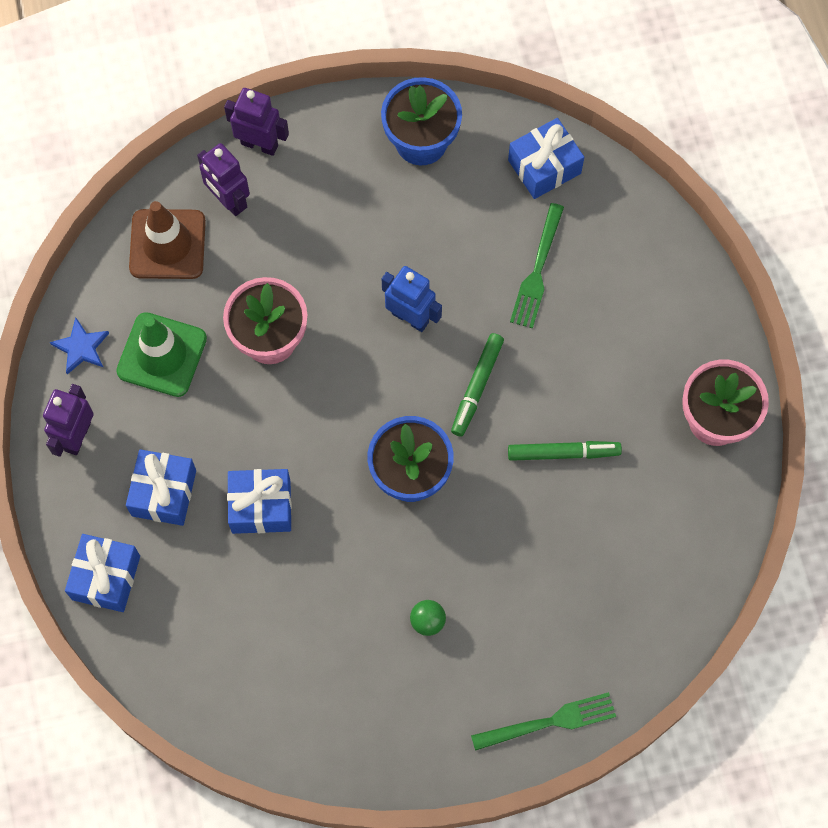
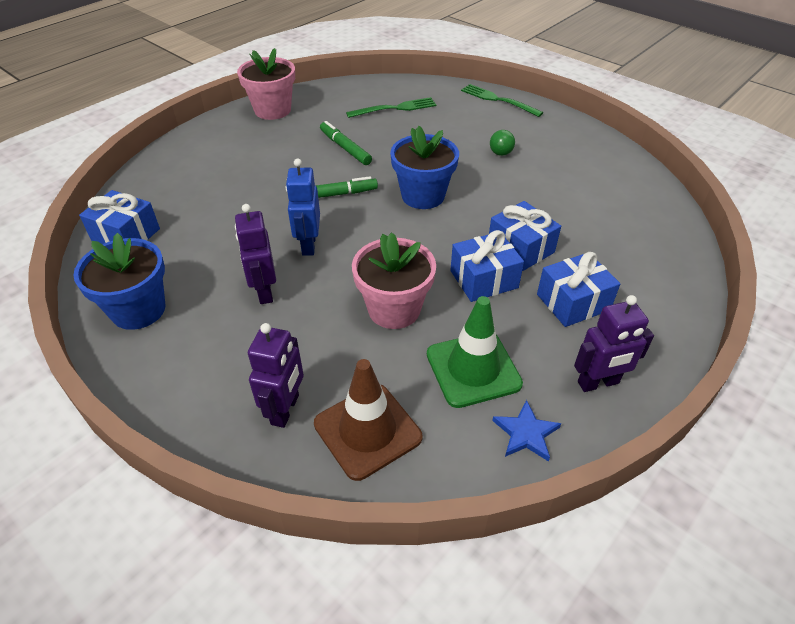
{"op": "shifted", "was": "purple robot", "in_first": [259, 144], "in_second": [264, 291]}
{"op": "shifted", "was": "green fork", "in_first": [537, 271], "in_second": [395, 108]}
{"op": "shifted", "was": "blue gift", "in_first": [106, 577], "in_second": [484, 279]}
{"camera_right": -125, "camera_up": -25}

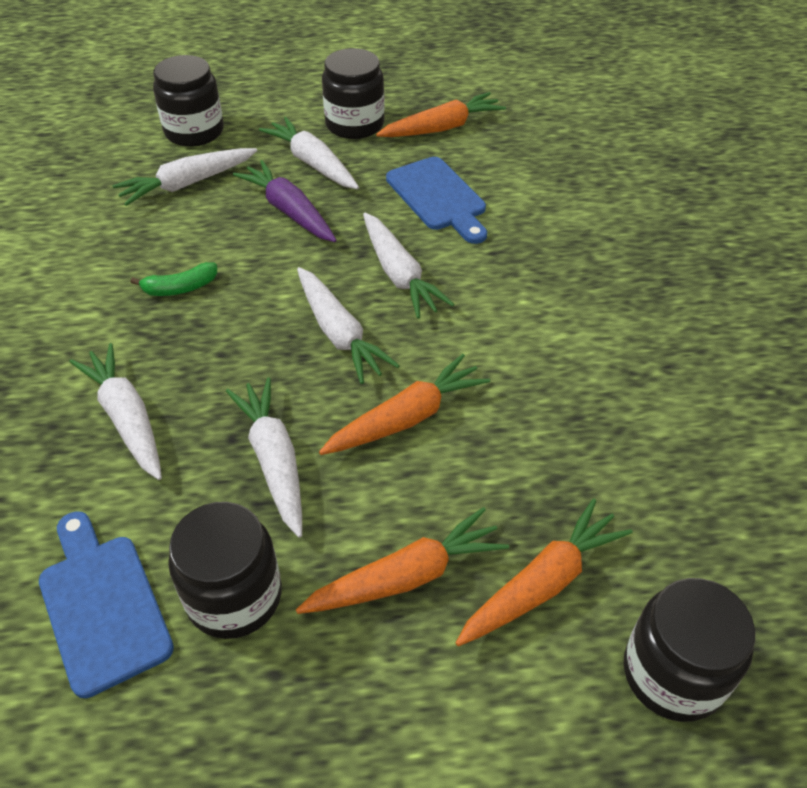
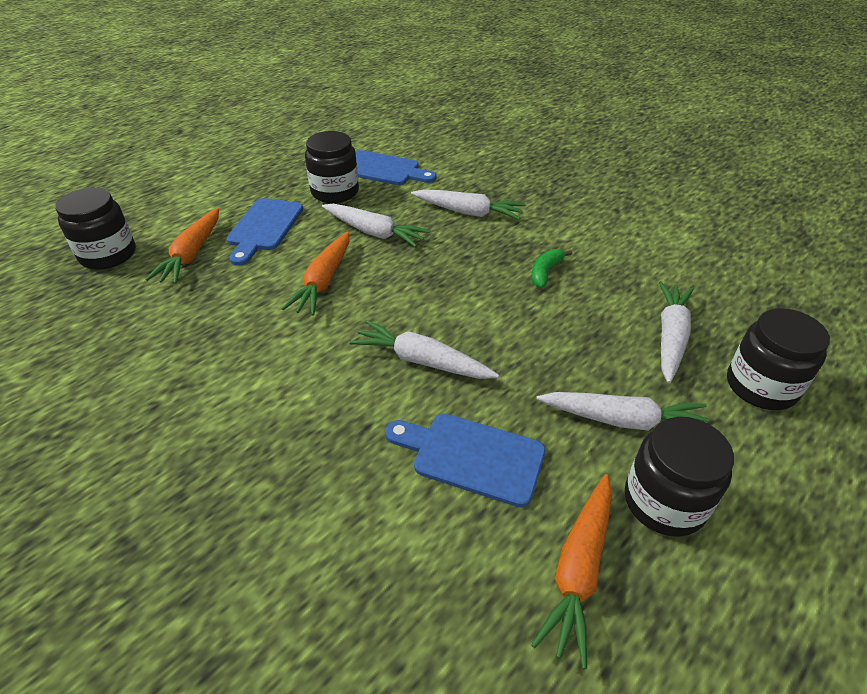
{"op": "gone", "was": "purple carrot", "in_first": [289, 211]}
{"op": "gone", "was": "white carrot", "in_first": [339, 333]}
{"op": "swapped", "was": "orange carrot", "now": "blue cutting board", "in_first": [406, 576], "in_second": [264, 227]}
{"camera_right": 140, "camera_up": -5}

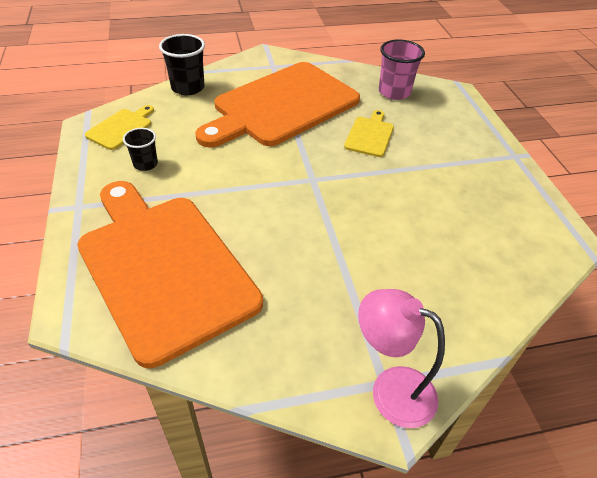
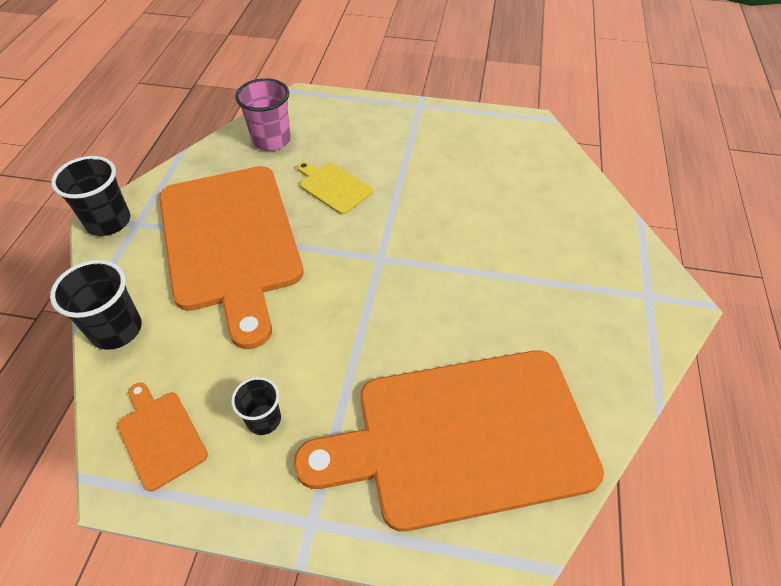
{"op": "repainted", "was": "yellow cutting board", "now": "orange cutting board", "in_first": [121, 128], "in_second": [160, 436]}
{"op": "gone", "was": "pink lamp", "in_first": [390, 389]}
{"op": "new", "now": "black cup", "in_second": [108, 222]}
{"camera_right": -65, "camera_up": 5}

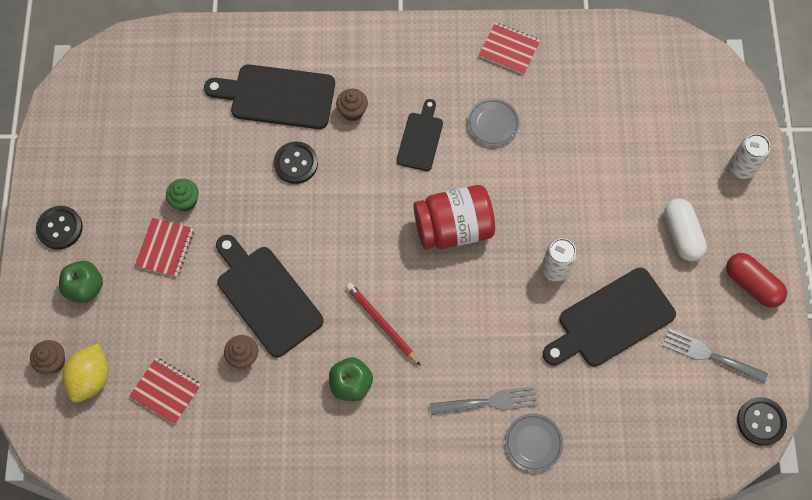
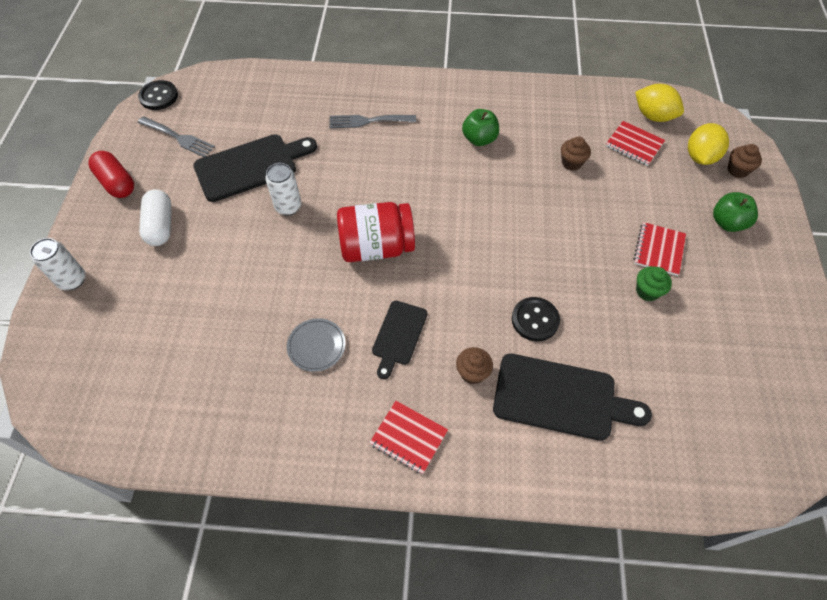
{"op": "shifted", "was": "red notebook", "in_first": [509, 49], "in_second": [408, 438]}
{"op": "gone", "was": "black button", "in_first": [60, 228]}
{"op": "gone", "was": "black cutting board", "in_first": [266, 297]}
{"op": "gone", "was": "red pencil", "in_first": [382, 324]}
{"op": "gone", "was": "grey plate", "in_first": [533, 443]}
{"op": "new", "now": "yellow lemon", "in_second": [653, 116]}
{"camera_right": -175, "camera_up": -10}

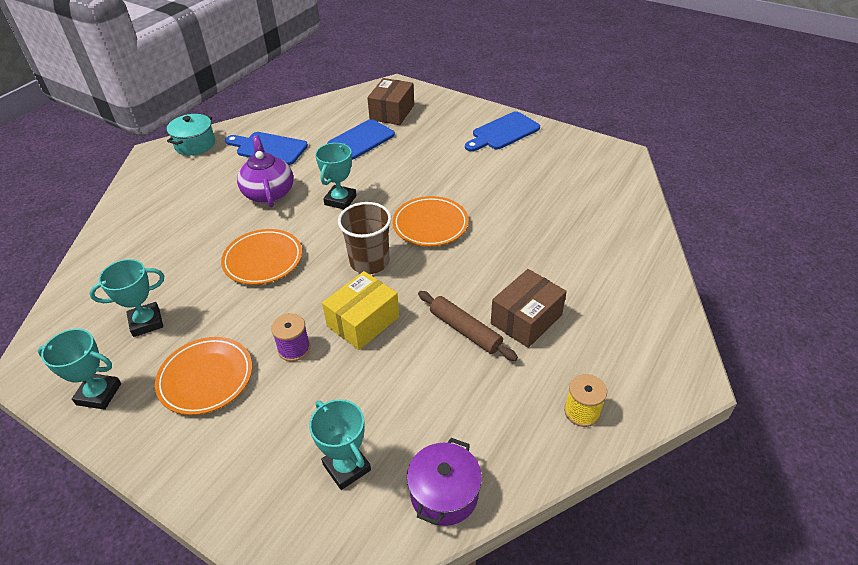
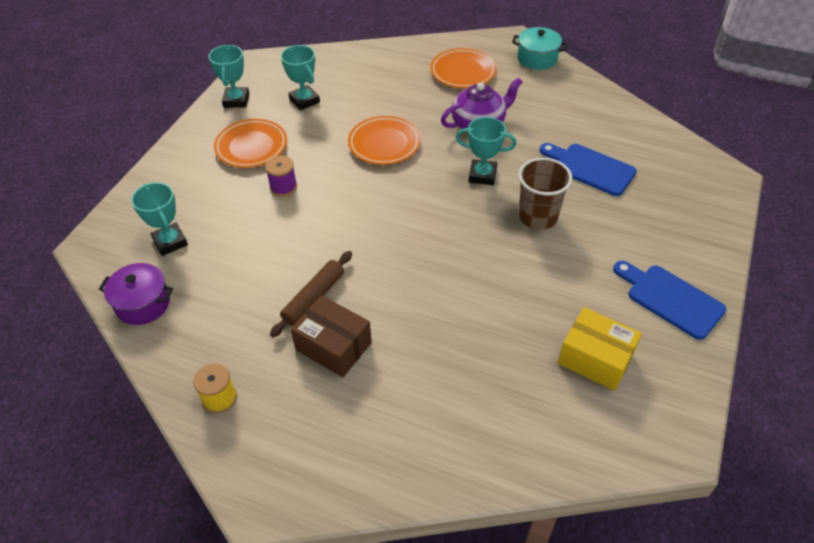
{"op": "gone", "was": "brown box", "in_first": [392, 112]}
{"op": "gone", "was": "blue cutting board", "in_first": [269, 148]}
{"op": "shifted", "was": "orange plate", "in_first": [430, 225], "in_second": [463, 72]}
{"op": "shifted", "was": "brown cup", "in_first": [369, 262], "in_second": [538, 217]}
{"op": "shifted", "was": "yellow box", "in_first": [363, 321], "in_second": [595, 359]}
{"op": "rotated", "was": "turquoise trophy", "in_first": [347, 467], "in_second": [170, 242], "clockwise": -75}
{"camera_right": 80, "camera_up": 5}

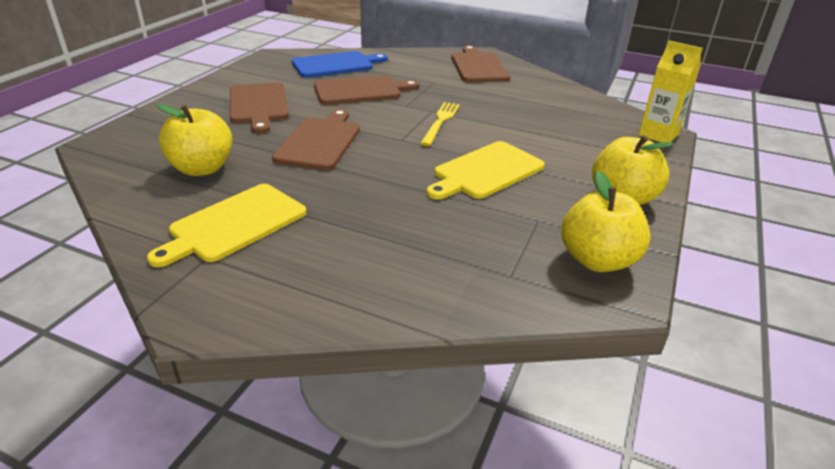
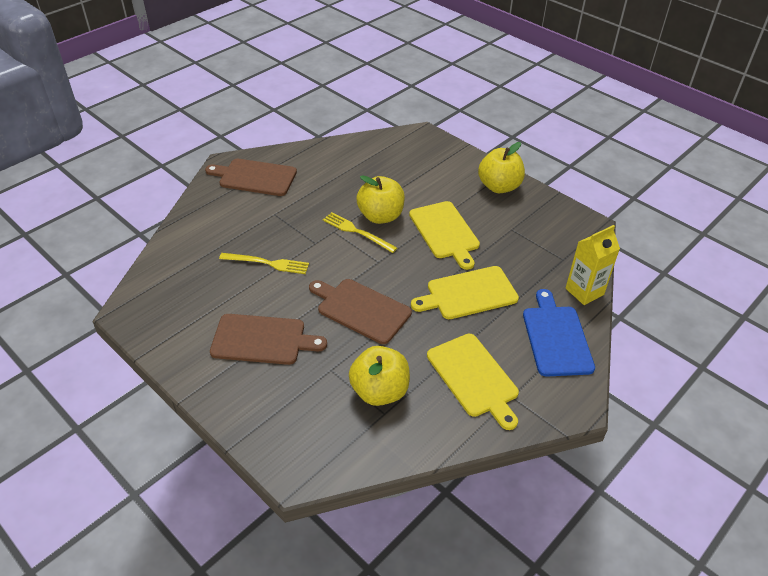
{"op": "shifted", "was": "yellow carton", "in_first": [658, 135], "in_second": [584, 291]}
{"op": "shifted", "was": "blue cutting board", "in_first": [336, 65], "in_second": [556, 337]}
{"op": "swapped", "was": "brown cutting board", "now": "yellow fork", "in_first": [361, 90], "in_second": [267, 263]}
{"op": "shifted", "was": "yellow apple", "in_first": [597, 260], "in_second": [380, 216]}
{"op": "new", "now": "yellow cutting board", "in_second": [468, 294]}
{"camera_right": -70, "camera_up": 10}

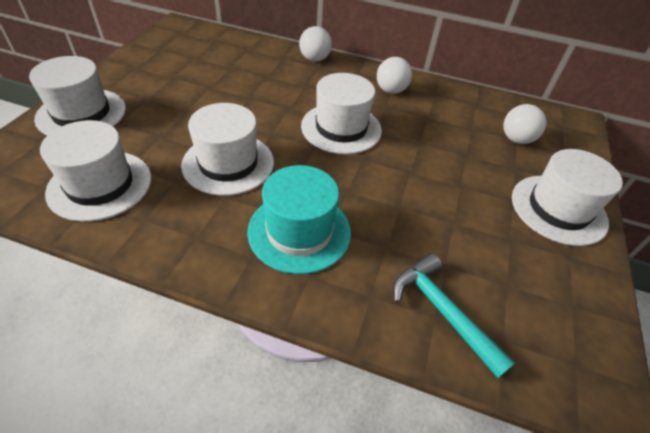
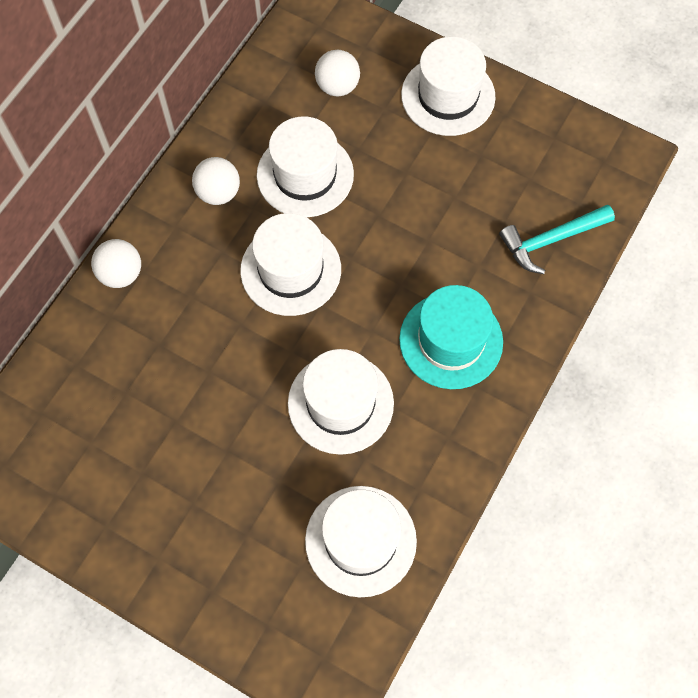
{"op": "shifted", "was": "white hat", "in_first": [81, 113], "in_second": [305, 175]}
{"camera_right": -75, "camera_up": 20}

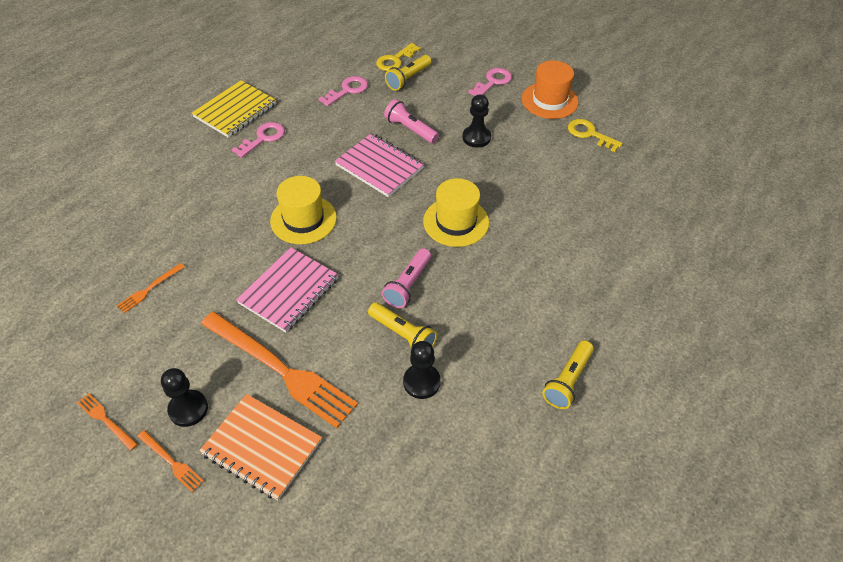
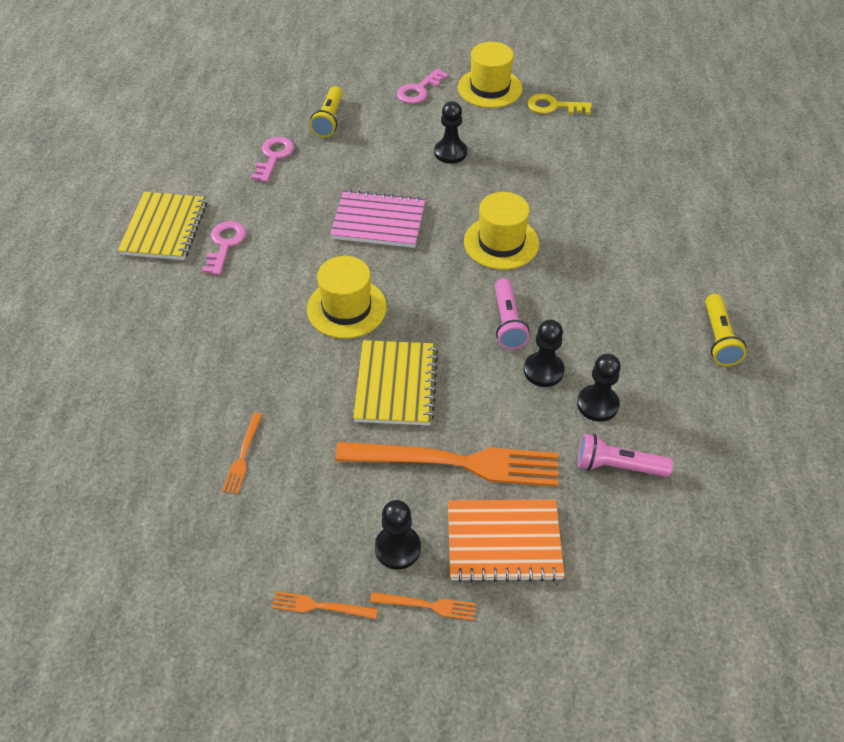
{"op": "gone", "was": "yellow key", "in_first": [395, 60]}
{"op": "repainted", "was": "orange hat", "now": "yellow hat", "in_first": [549, 100], "in_second": [489, 88]}
{"op": "rotated", "was": "pink key", "in_first": [493, 82], "in_second": [419, 90], "clockwise": -150}
{"op": "shifted", "was": "pink flashlight", "in_first": [410, 129], "in_second": [617, 466]}
{"op": "repainted", "was": "pink notebook", "now": "yellow notebook", "in_first": [289, 291], "in_second": [396, 384]}
{"op": "swapped", "was": "yellow flashlight", "now": "black pawn", "in_first": [403, 335], "in_second": [543, 371]}
{"camera_right": -30, "camera_up": 0}

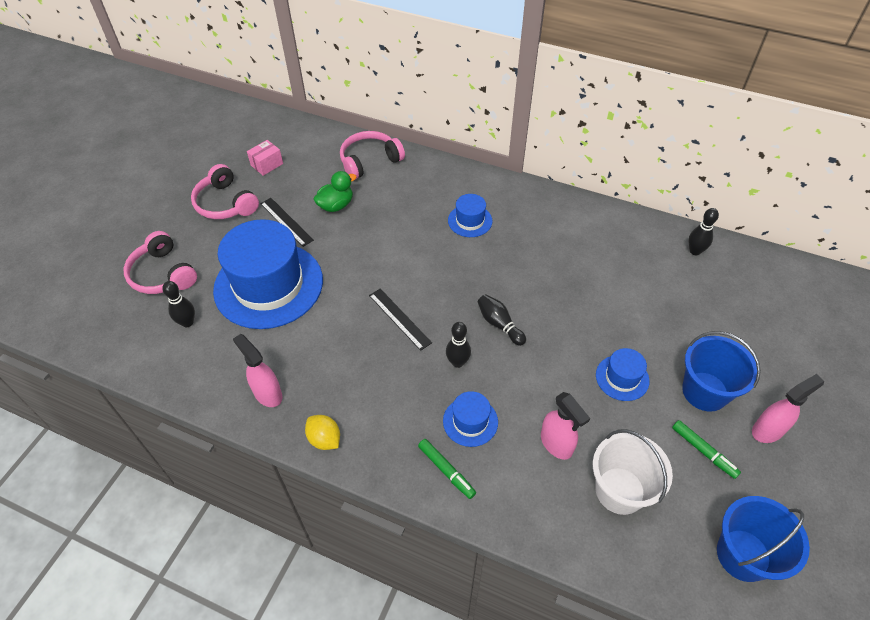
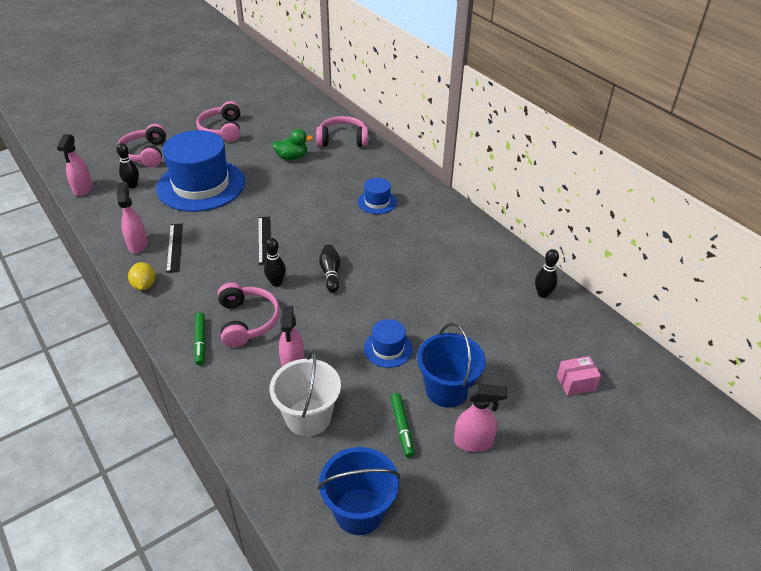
{"op": "shifted", "was": "pink box", "in_first": [267, 164], "in_second": [576, 383]}
{"op": "shifted", "was": "black ruler", "in_first": [286, 221], "in_second": [174, 247]}
{"op": "swapped", "was": "blue hat", "now": "pink headphones", "in_first": [470, 421], "in_second": [247, 321]}
{"op": "new", "now": "pink spray bottle", "in_second": [83, 189]}
{"camera_right": 30, "camera_up": -10}

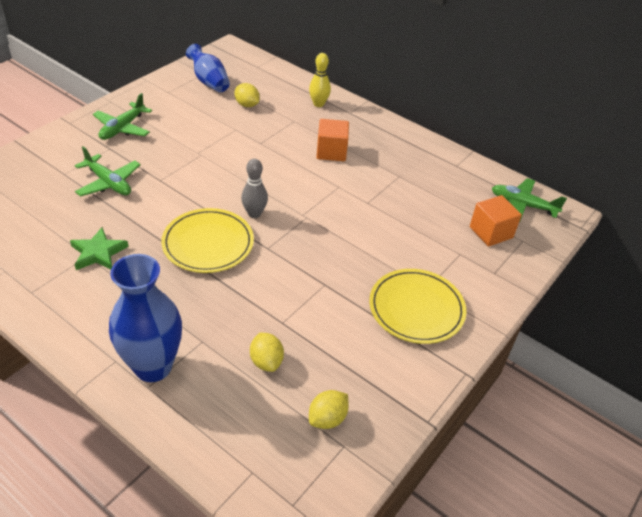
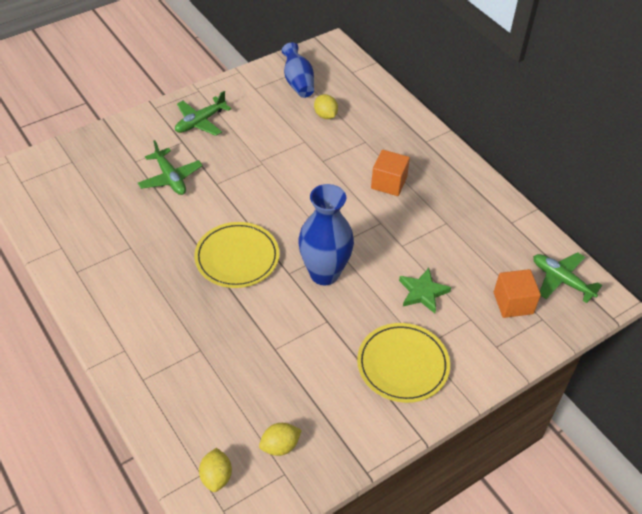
{"op": "gone", "was": "yellow bowling pin", "in_first": [318, 104]}
{"op": "gone", "was": "grey bowling pin", "in_first": [254, 214]}
{"op": "shifted", "was": "green star", "in_first": [98, 253], "in_second": [423, 292]}
{"op": "shifted", "was": "blue vase", "in_first": [153, 366], "in_second": [324, 273]}
{"op": "shifted", "was": "yellow lemon", "in_first": [266, 361], "in_second": [216, 477]}
{"camera_right": 20, "camera_up": 5}

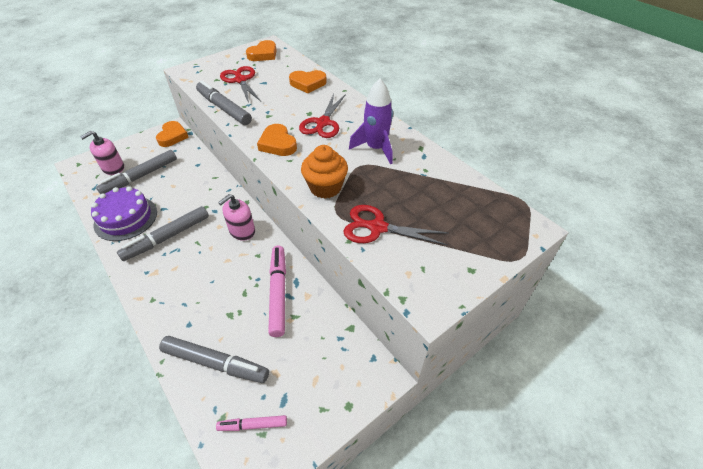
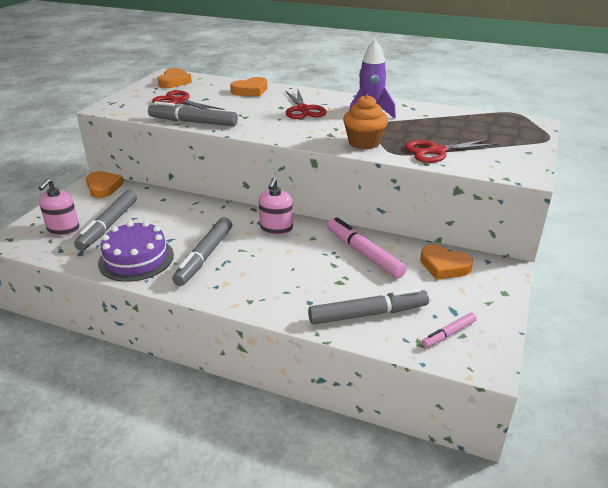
{"op": "shifted", "was": "orange heart", "in_first": [278, 144], "in_second": [444, 266]}
{"camera_right": -30, "camera_up": -15}

